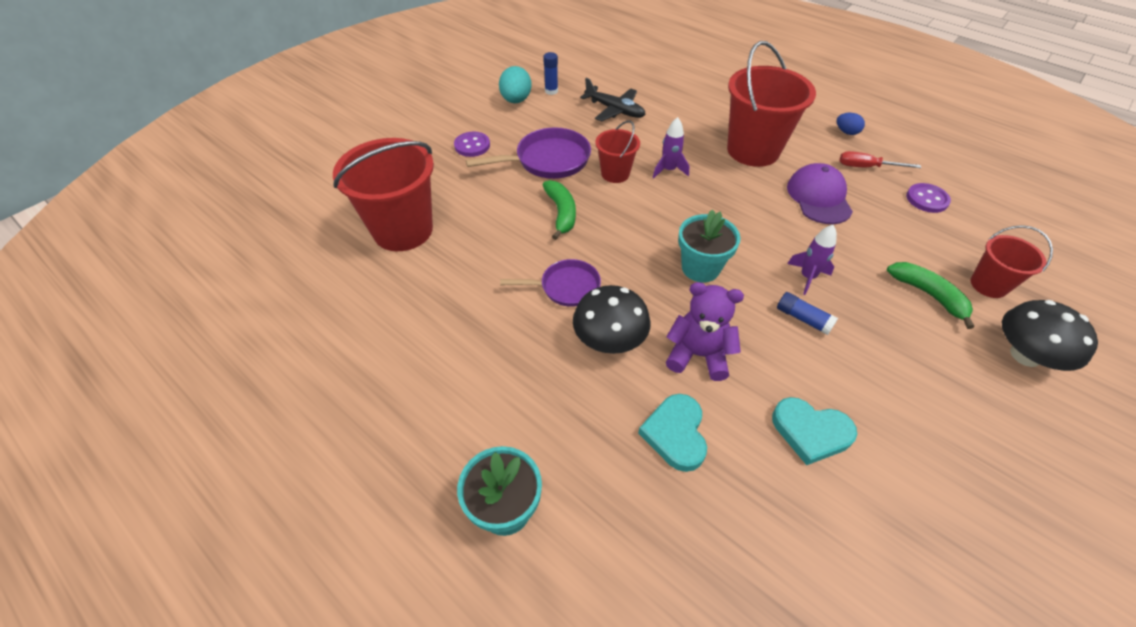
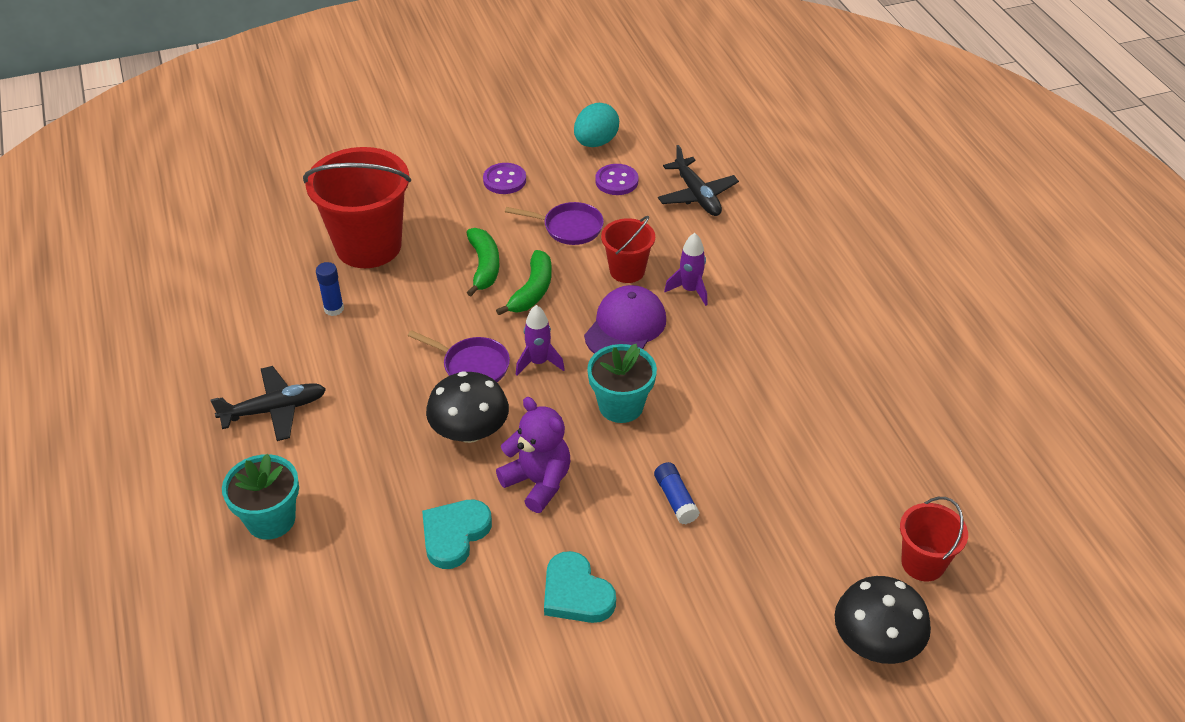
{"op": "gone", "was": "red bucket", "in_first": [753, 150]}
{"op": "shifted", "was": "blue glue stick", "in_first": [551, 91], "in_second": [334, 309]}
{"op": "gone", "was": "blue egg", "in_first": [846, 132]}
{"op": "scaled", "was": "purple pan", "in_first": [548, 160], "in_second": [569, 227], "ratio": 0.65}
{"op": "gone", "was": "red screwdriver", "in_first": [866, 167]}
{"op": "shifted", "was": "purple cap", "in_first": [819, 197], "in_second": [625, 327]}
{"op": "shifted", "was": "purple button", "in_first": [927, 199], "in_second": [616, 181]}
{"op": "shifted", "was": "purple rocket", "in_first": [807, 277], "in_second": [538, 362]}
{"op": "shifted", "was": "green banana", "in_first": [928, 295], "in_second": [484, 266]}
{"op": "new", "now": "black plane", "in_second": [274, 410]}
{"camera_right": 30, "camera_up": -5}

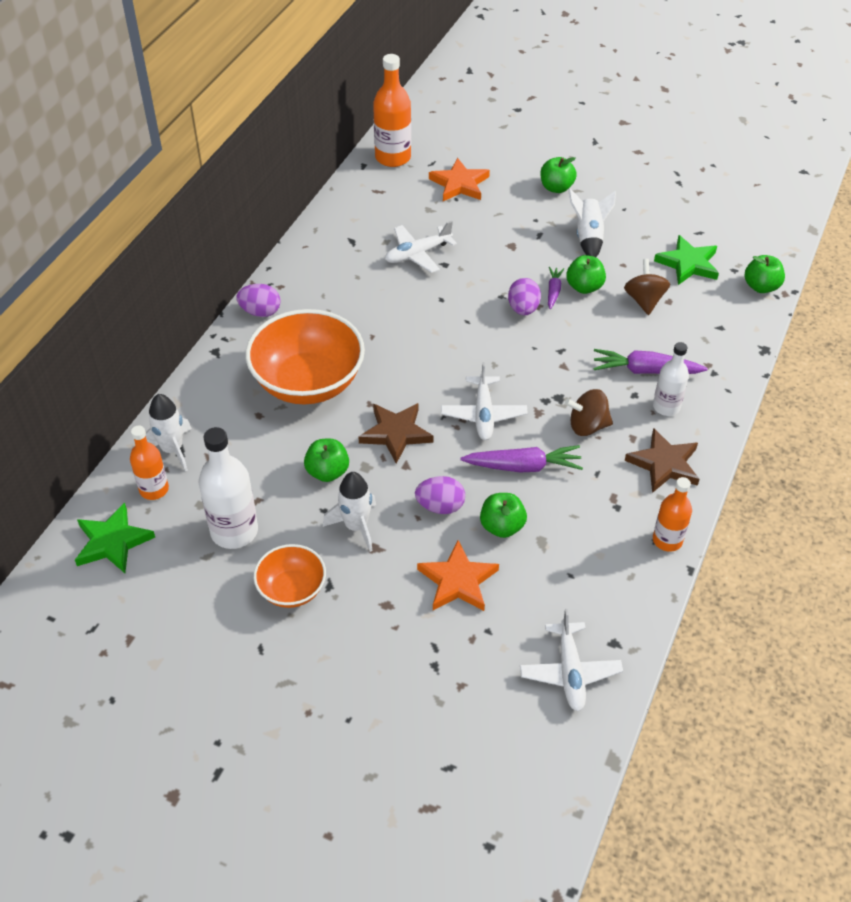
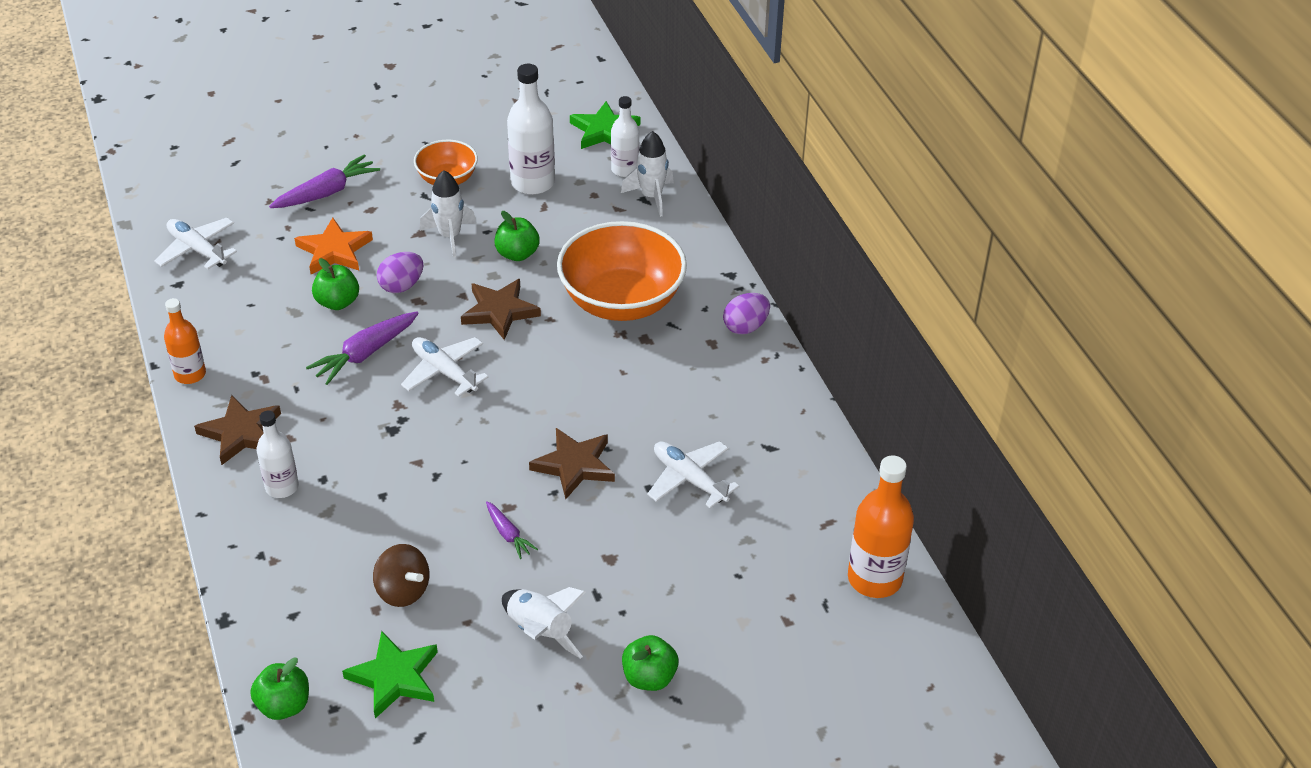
{"op": "gone", "was": "orange star", "in_first": [459, 184]}
{"op": "rotated", "was": "white plane", "in_first": [417, 254], "in_second": [689, 479], "clockwise": -60}
{"op": "gone", "was": "green apple", "in_first": [584, 287]}
{"op": "gone", "was": "purple egg", "in_first": [523, 309]}
{"op": "shifted", "was": "purple carrot", "in_first": [645, 370], "in_second": [326, 192]}
{"op": "gone", "was": "brown spinning top", "in_first": [587, 426]}
{"op": "repainted", "was": "orange bottle", "now": "white bottle", "in_first": [154, 489], "in_second": [625, 169]}
{"op": "new", "now": "brown star", "in_second": [574, 465]}
{"camera_right": 135, "camera_up": -5}

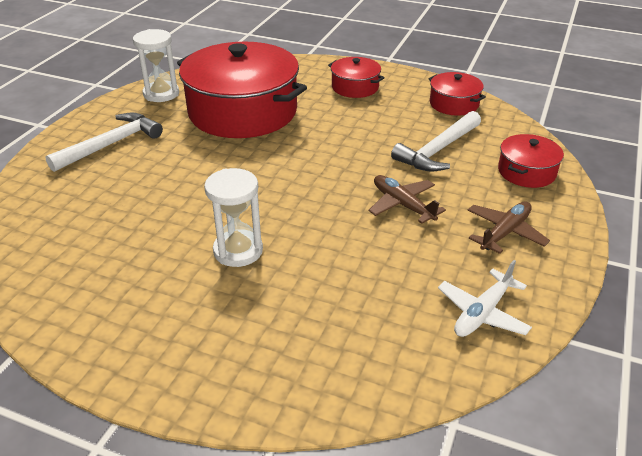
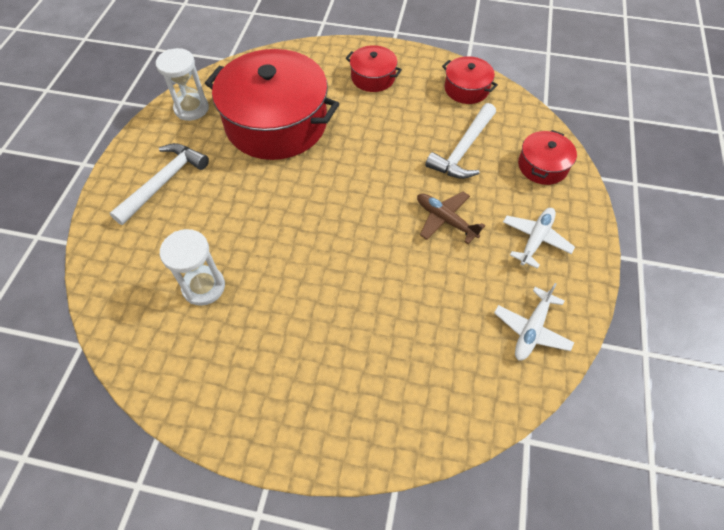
{"op": "shifted", "was": "white hourglass", "in_first": [238, 251], "in_second": [204, 287]}
{"op": "repainted", "was": "brown plane", "now": "white plane", "in_first": [505, 232], "in_second": [535, 239]}
{"camera_right": -10, "camera_up": 20}

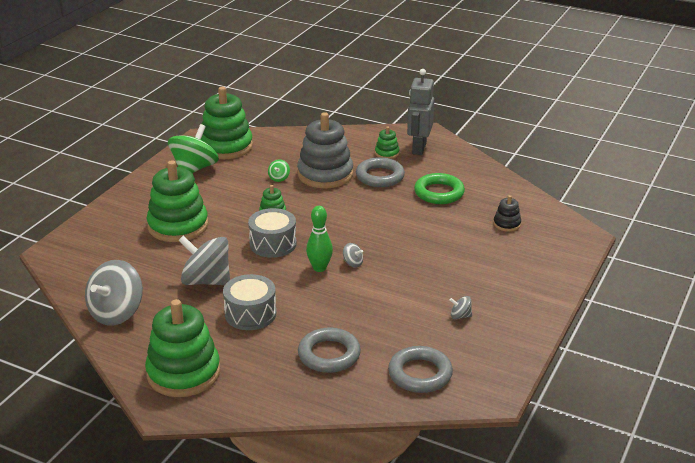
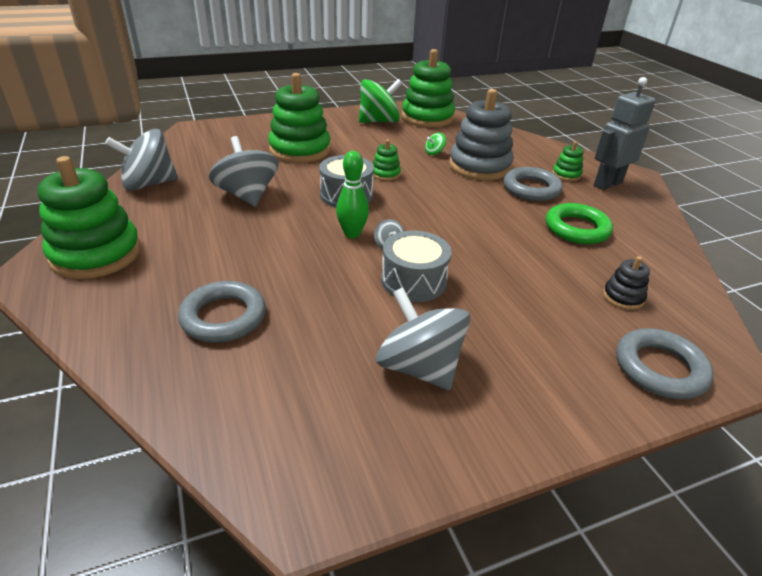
{"op": "shifted", "was": "grey drum", "in_first": [250, 314], "in_second": [414, 281]}
{"op": "scaled", "was": "grey spinning top", "in_first": [460, 316], "in_second": [419, 367], "ratio": 2.37}
{"op": "shifted", "was": "grey ring", "in_first": [420, 374], "in_second": [660, 368]}
{"camera_right": 40, "camera_up": 5}

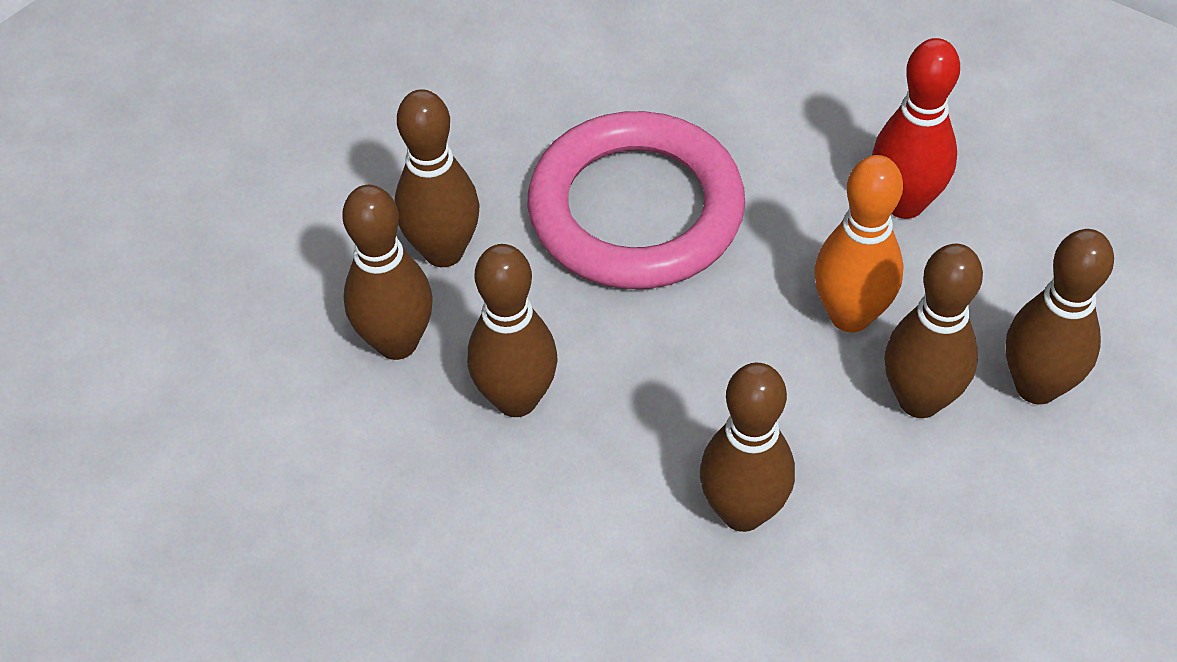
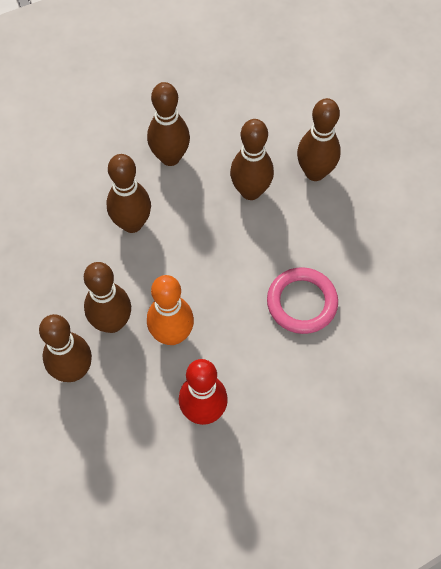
{"op": "shifted", "was": "brown bowling pin", "in_first": [443, 251], "in_second": [170, 157]}
{"op": "scaled", "was": "pink ring", "in_first": [636, 210], "in_second": [302, 302], "ratio": 0.59}
{"camera_right": 130, "camera_up": 10}

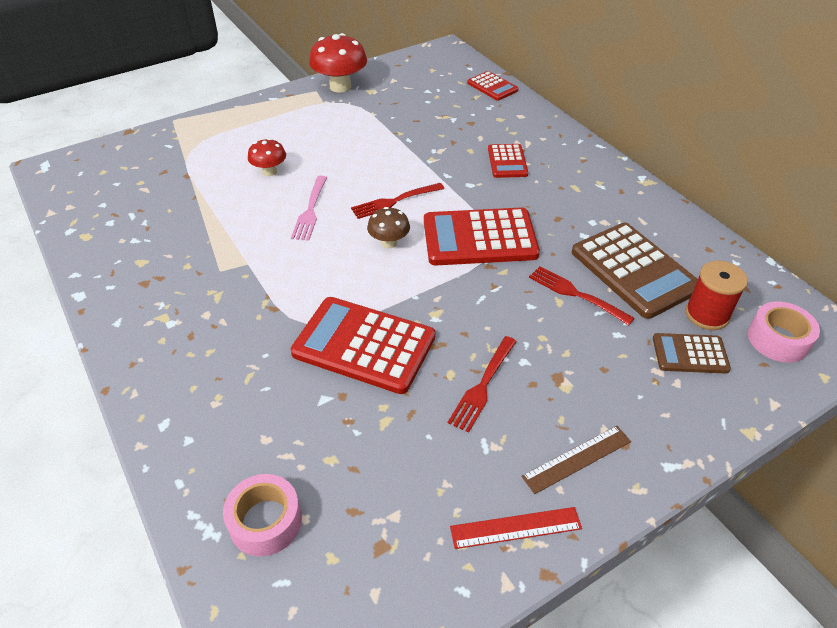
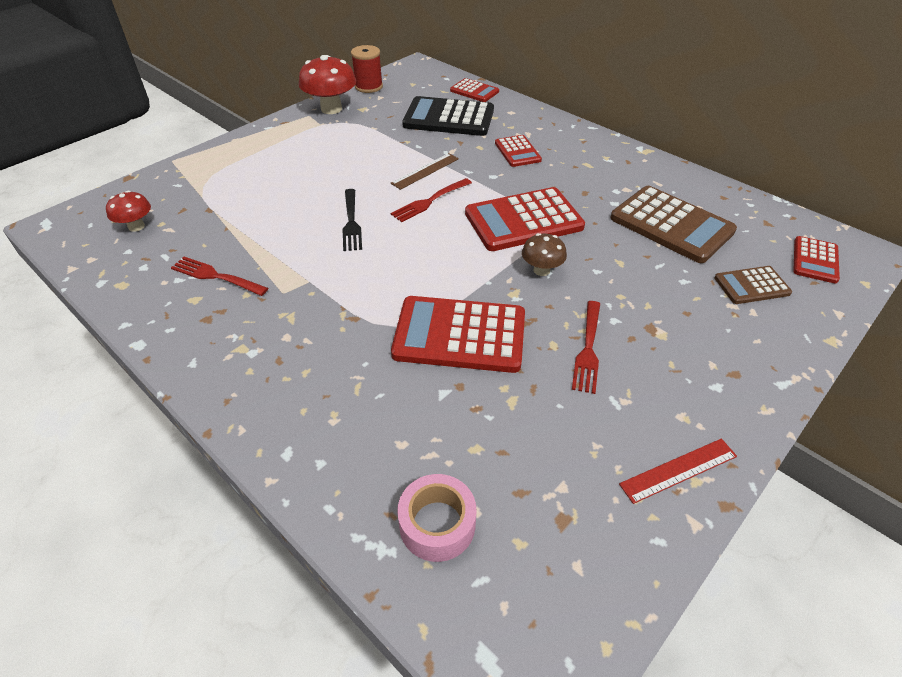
{"op": "shifted", "was": "red mushroom", "in_first": [269, 172], "in_second": [136, 226]}
{"op": "repainted", "was": "pink fork", "now": "black fork", "in_first": [310, 210], "in_second": [351, 222]}
{"op": "shifted", "was": "brown mushroom", "in_first": [389, 243], "in_second": [541, 270]}
{"op": "shifted", "was": "red spool", "in_first": [706, 314], "in_second": [368, 87]}
{"op": "shifted", "was": "red fork", "in_first": [577, 294], "in_second": [217, 276]}
{"op": "swapped", "was": "pink tape", "now": "red calculator", "in_first": [778, 339], "in_second": [815, 260]}
{"op": "shifted", "was": "brown ruler", "in_first": [577, 458], "in_second": [425, 171]}
{"op": "new", "now": "black calculator", "in_second": [448, 118]}
{"camera_right": -15, "camera_up": 0}

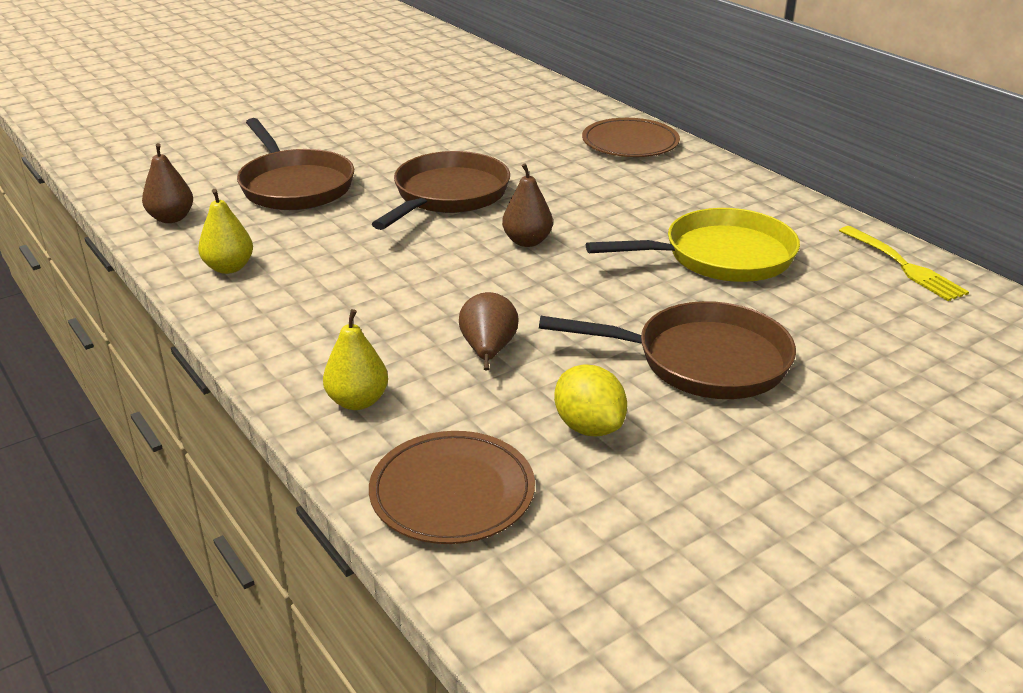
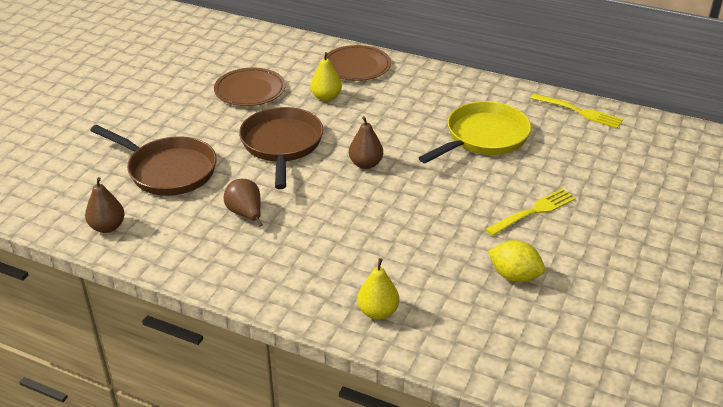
{"op": "shifted", "was": "yellow pear", "in_first": [229, 268], "in_second": [326, 97]}
{"op": "shifted", "was": "brown pear", "in_first": [488, 351], "in_second": [246, 214]}
{"op": "swapped", "was": "brown pan", "now": "yellow fork", "in_first": [701, 361], "in_second": [533, 212]}
{"op": "shifted", "was": "brown plate", "in_first": [452, 492], "in_second": [250, 90]}
{"camera_right": -30, "camera_up": 5}

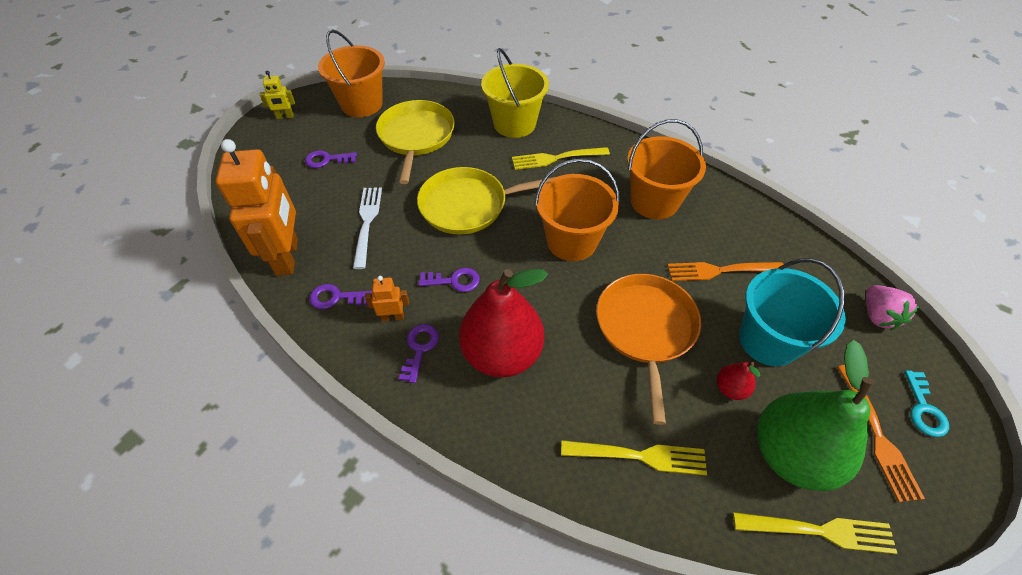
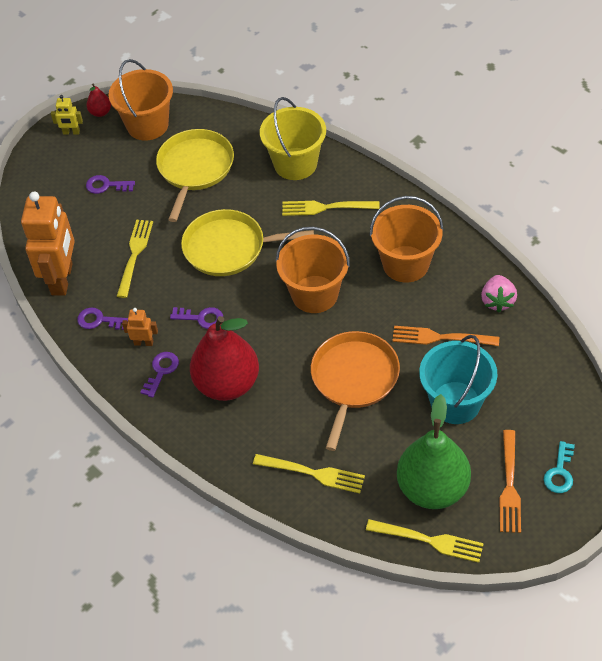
{"op": "repainted", "was": "white fork", "now": "yellow fork", "in_first": [367, 222], "in_second": [135, 254]}
{"op": "shifted", "was": "pink strawberry", "in_first": [877, 316], "in_second": [497, 301]}
{"op": "shifted", "was": "red pear", "in_first": [730, 388], "in_second": [100, 112]}
{"camera_right": 15, "camera_up": 0}

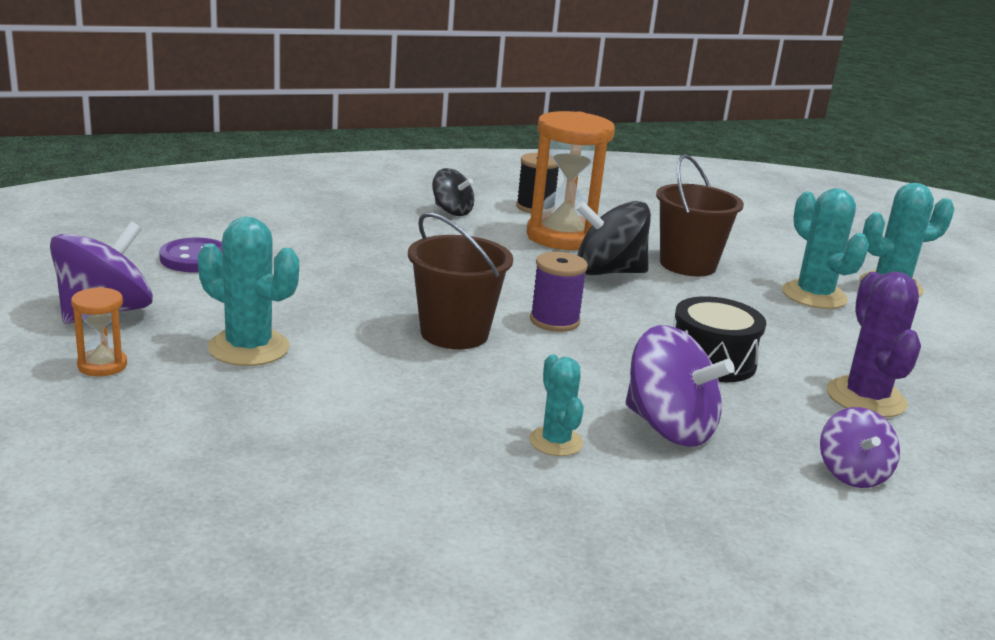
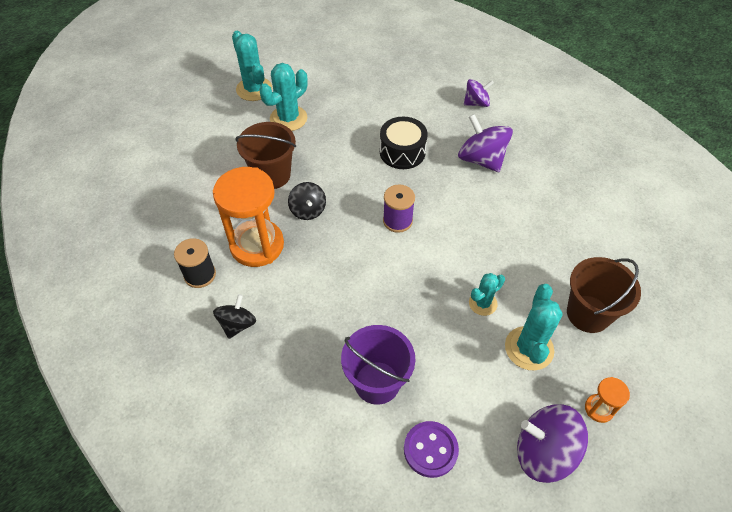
{"op": "scaled", "was": "black spinning top", "in_first": [608, 272], "in_second": [308, 210], "ratio": 0.62}
{"op": "shifted", "was": "brown bucket", "in_first": [454, 333], "in_second": [588, 314]}
{"op": "gone", "was": "purple cactus", "in_first": [866, 398]}
{"op": "rotated", "was": "purple spinning top", "in_first": [669, 428], "in_second": [481, 159], "clockwise": -60}
{"op": "shifted", "was": "turquoise cactus", "in_first": [555, 442], "in_second": [482, 303]}
{"op": "new", "now": "purple bucket", "in_second": [377, 382]}
{"camera_right": -105, "camera_up": 30}

